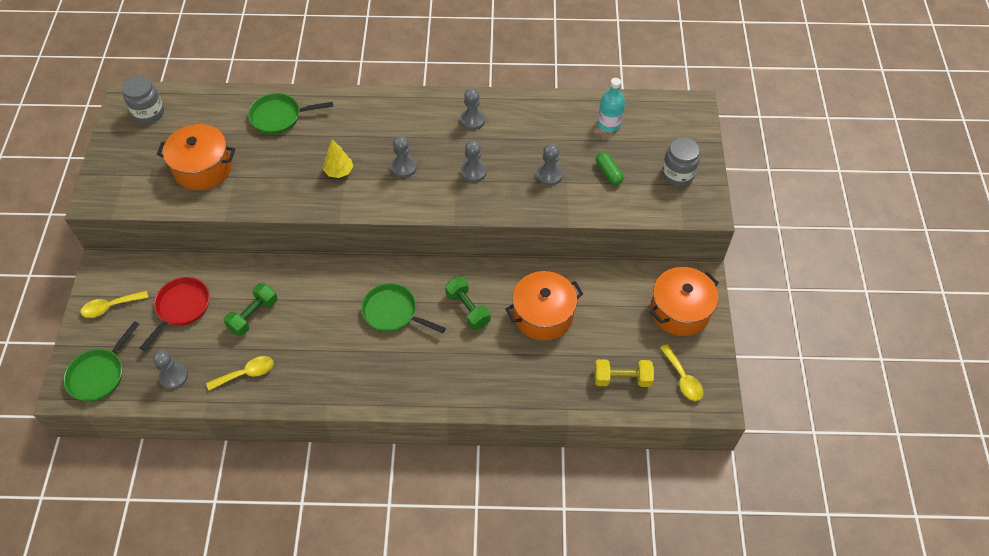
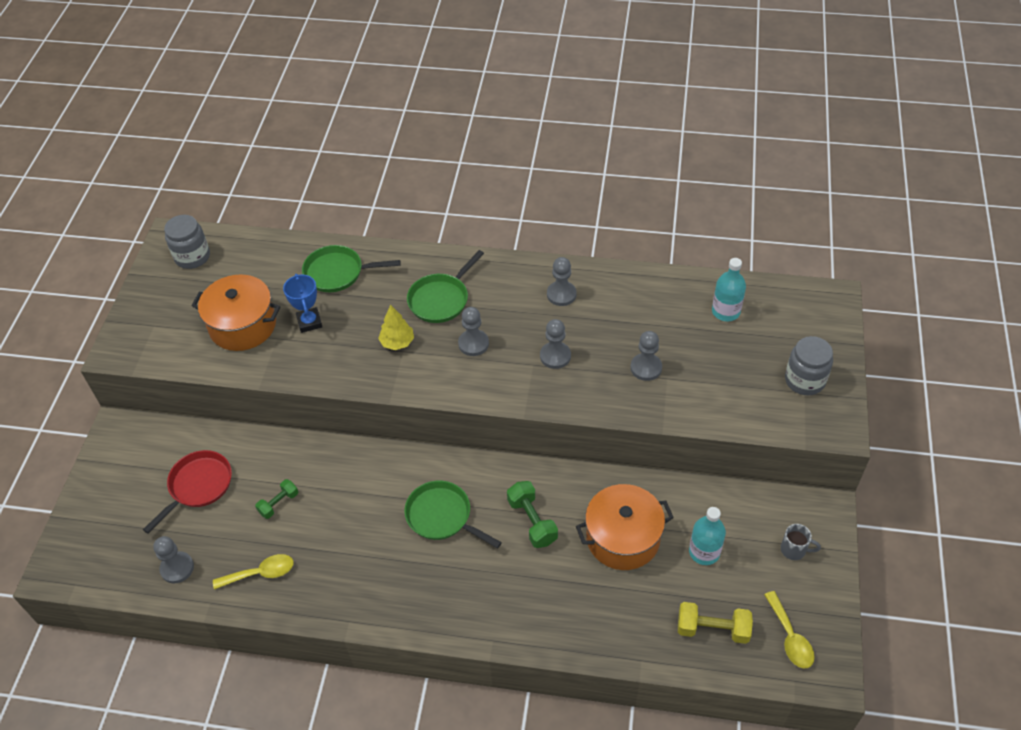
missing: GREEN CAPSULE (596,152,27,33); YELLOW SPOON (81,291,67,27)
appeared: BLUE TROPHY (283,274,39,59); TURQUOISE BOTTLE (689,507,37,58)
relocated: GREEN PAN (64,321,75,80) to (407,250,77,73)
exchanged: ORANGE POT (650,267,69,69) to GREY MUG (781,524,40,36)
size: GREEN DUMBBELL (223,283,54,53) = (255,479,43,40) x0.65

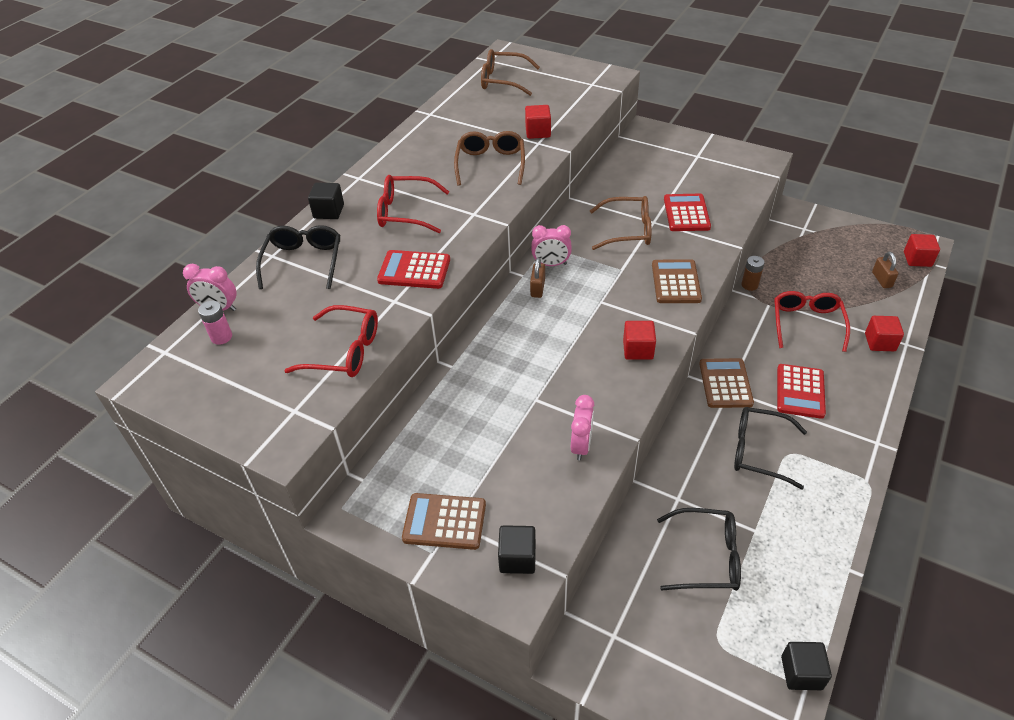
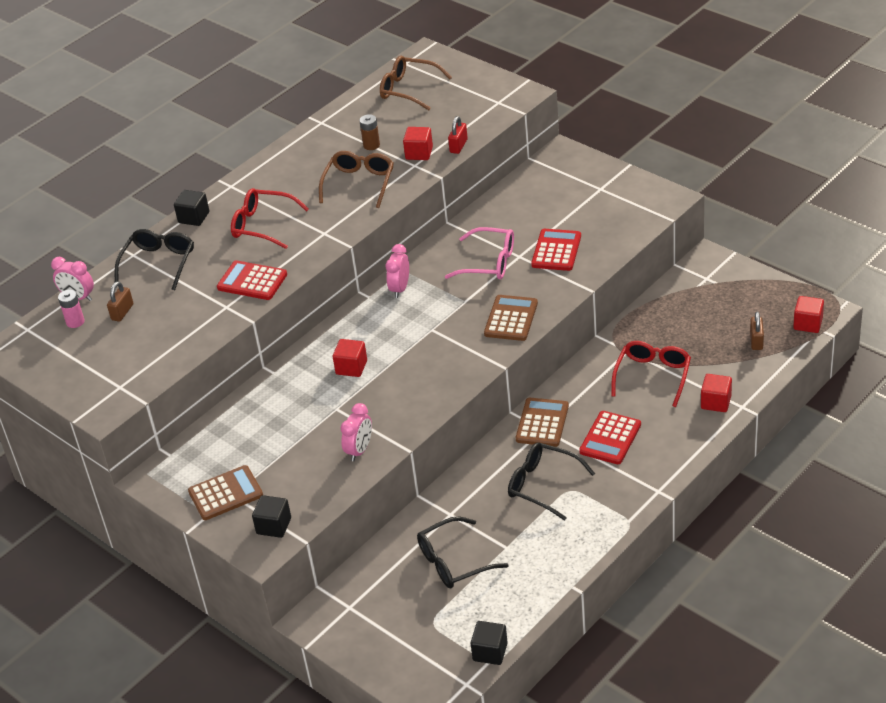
missing: RED GLASSES (284,305,94,72)
appeared: RED PADLOCK (448,116,20,38)
relocated: BROWN BATTERY (741,256,24,35) to (360,114,20,36); BROWN PADLOCK (530,258,15,40) to (107,281,26,41); RED CUBE (623,321,33,39) to (333,339,34,38)
colour: BROWN GLASSES (590,196,61,54) to PINK GLASSES (445,227,69,52)
spun: PINK CLOCK (531,225,41,41) = (386,244,23,54) 90 degrees clockwise; BROWN CALCULATOR (402,493,84,57) = (188,465,75,55) 135 degrees clockwise; BLACK GLASSES (657,508,84,83) = (417,516,92,72) 135 degrees clockwise

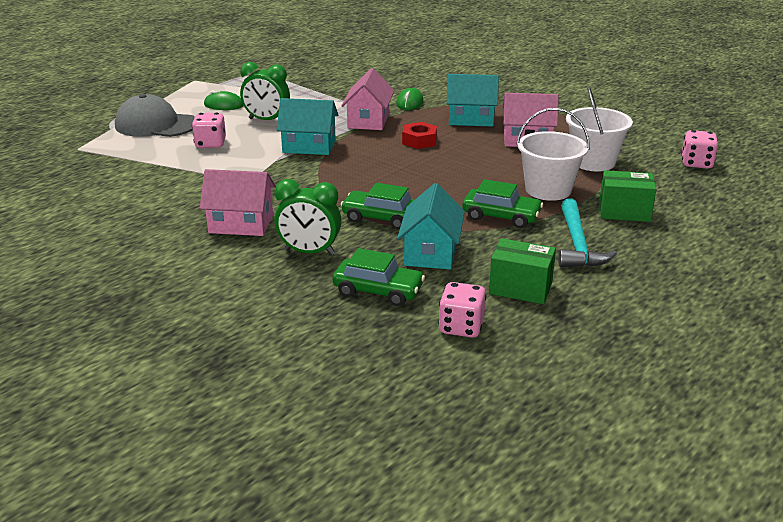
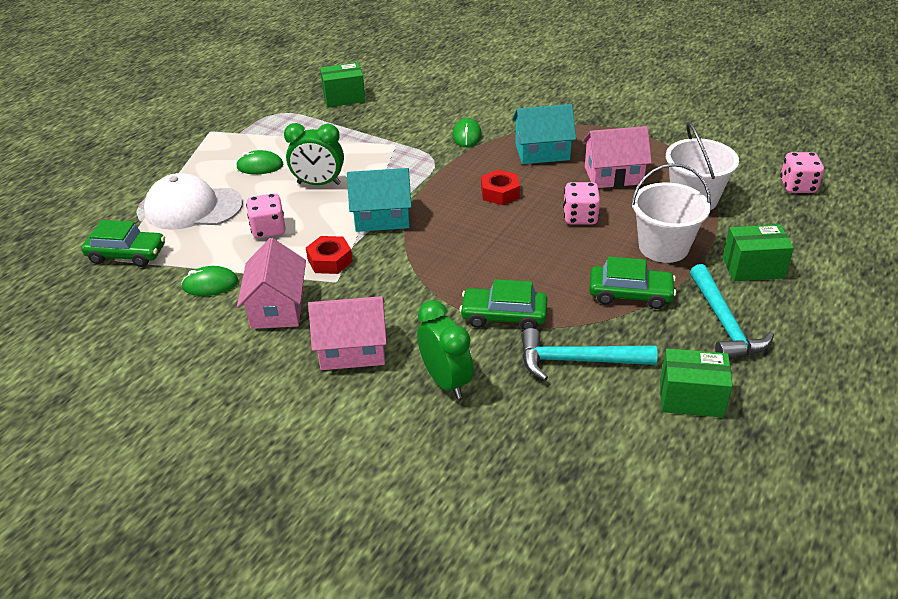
appeared: GREEN BOX (320,63,46,44); RED NUT (306,236,47,38); GREEN MOUSE (181,266,57,30)
relocated: PINK HOUSE (341,68,53,62) to (237,238,69,91); GREEN CAR (333,248,92,58) to (81,220,84,47); PINK DICE (438,282,49,56) to (563,182,37,43)
exchanged: TURQUOISE HOUSE (397,183,68,86) to TURQUOISE HAMMER (521,328,137,53)
colour: GREY CAP (115,94,80,43) to WHITE CAP (144,173,99,57)
spun: GREEN CLOCK (274,179,68,76) = (417,300,57,99) 120 degrees counterclockwise

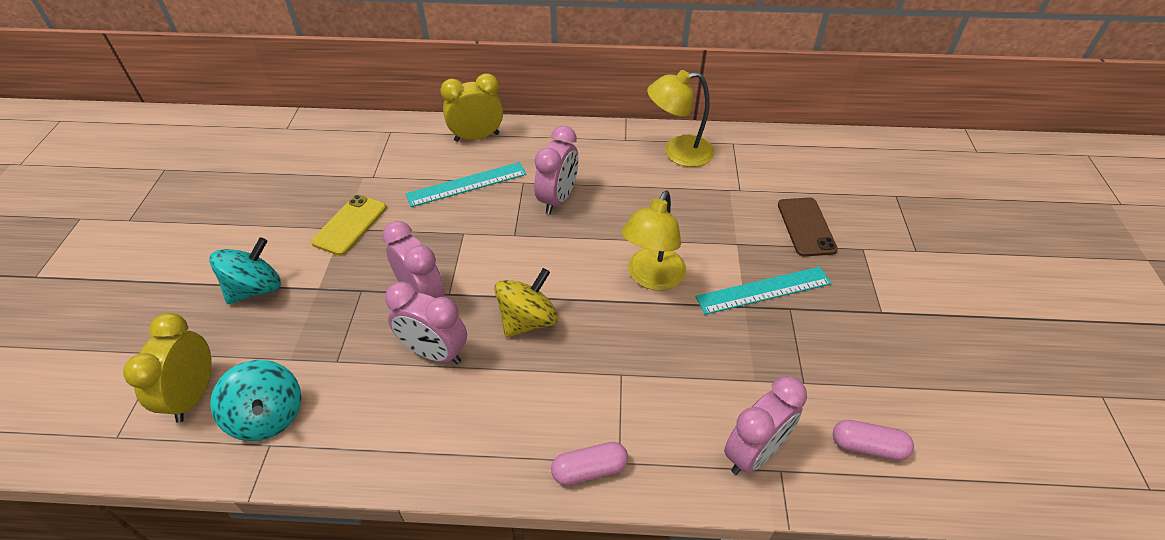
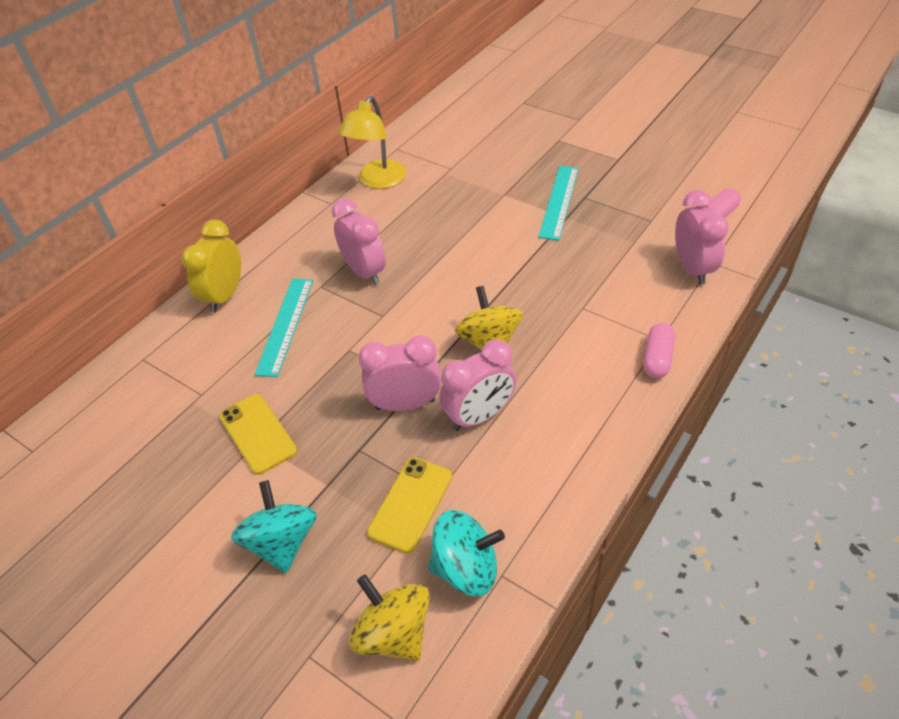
missing: YELLOW LAMP (622,191,64,99); BROWN PHONE (778,198,60,59)
appeared: YELLOW PHONE (367,457,85,97)
exchanged: YELLOW CLOCK (123,313,89,110) to YELLOW SPINNING TOP (349,574,81,87)

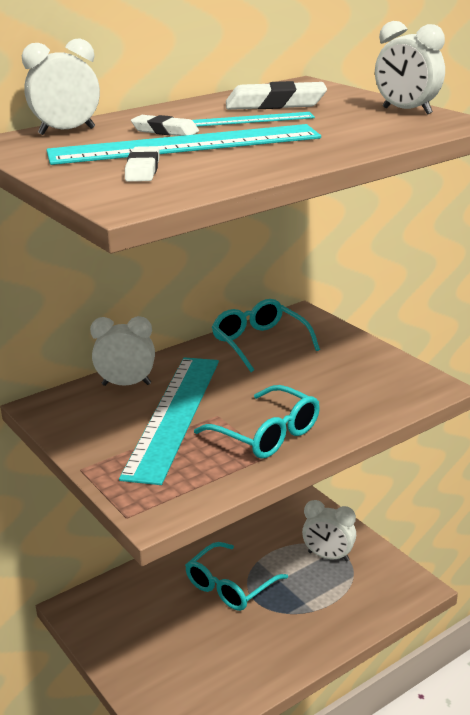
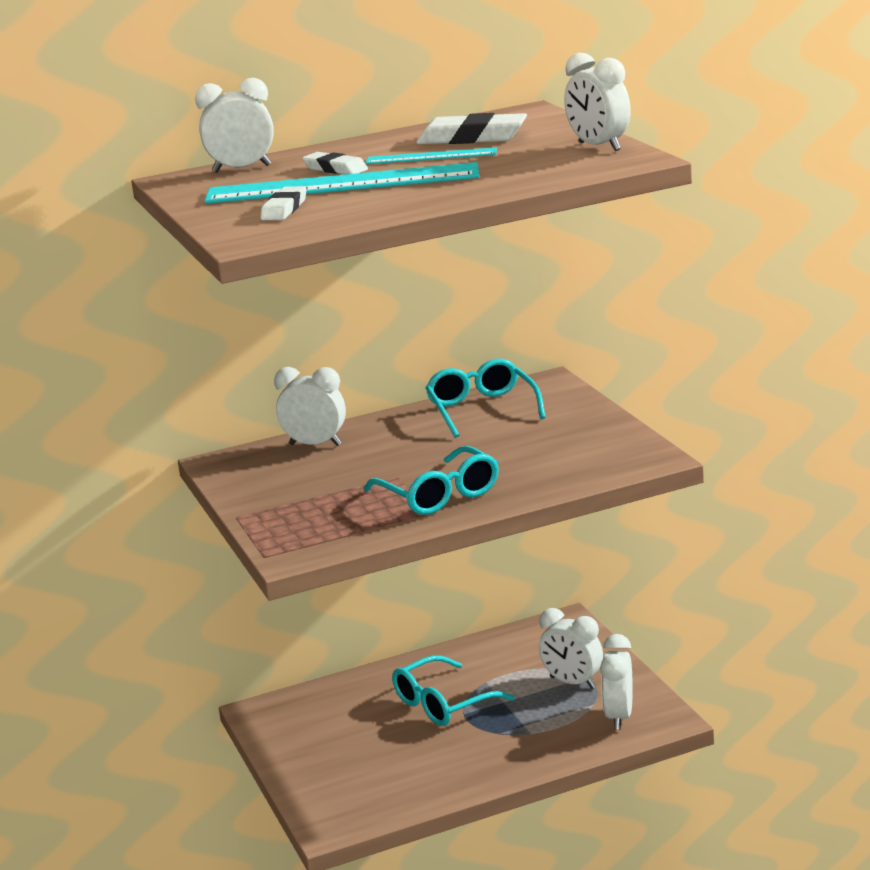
missing: TURQUOISE RULER (119,357,100,128)
appeared: WHITE CLOCK (600,634,33,96)

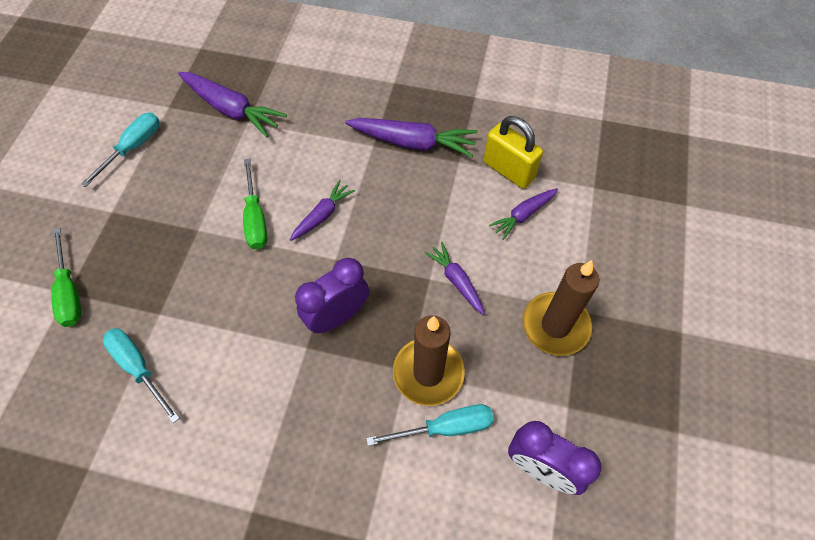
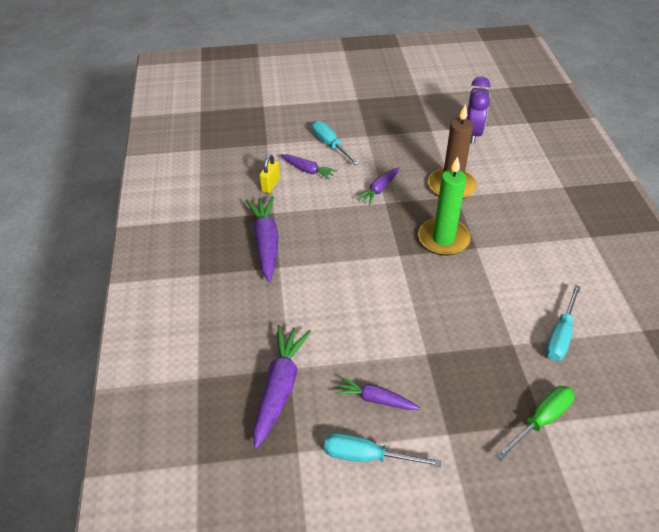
missing: GREEN SCREWDRIVER (243,158,24,91); BROWN CANDLE (523,260,76,96)
relocated: PURPLE CARROT (290,180,65,61) to (334,376,86,34); TURQUOISE SCREWDRIVER (366,404,128,42) to (312,120,48,45)
exchanged: PURPLE CLOCK (295,258,74,75) to GREEN CANDLE (418,156,53,99)
size: YELLOW PADLOCK (484,116,59,73) = (259,154,21,39) x0.61

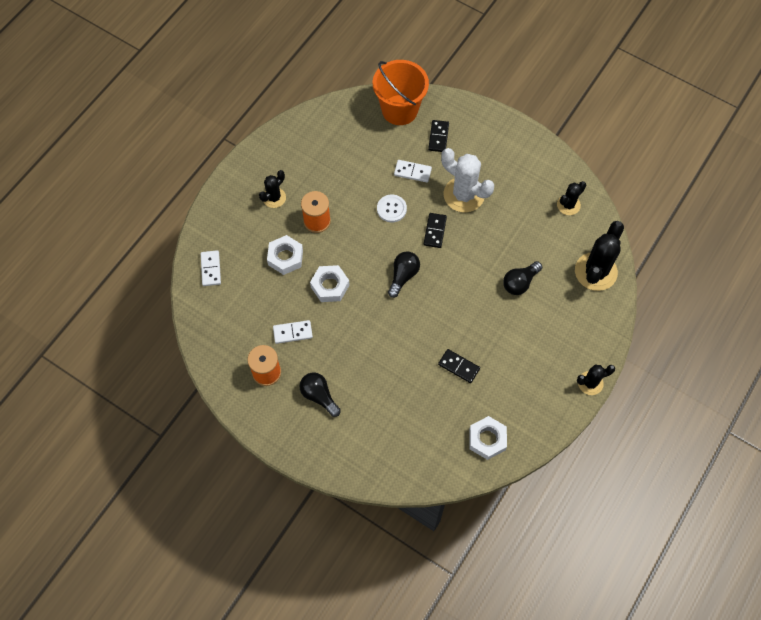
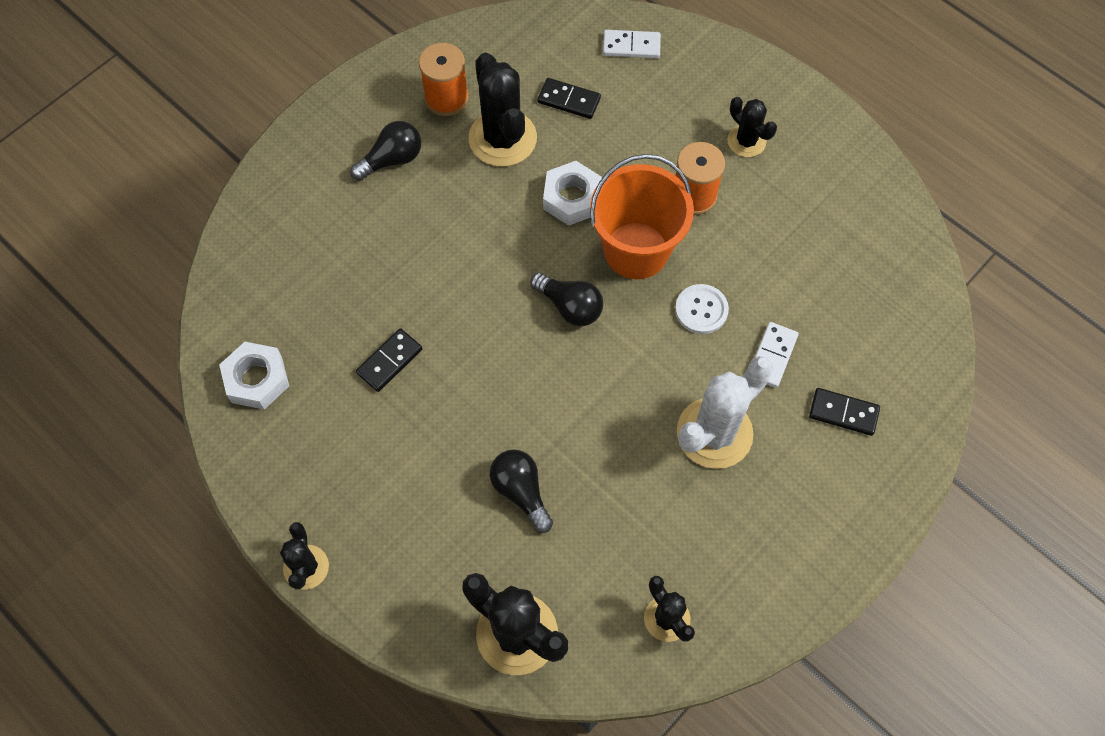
missing: WHITE NUT (267,235,36,40)
relocated: ORANGE BUCKET (373,60,56,65) to (590,154,104,125); BLACK DOMINO (424,213,23,35) to (538,78,63,41)
exchanged: WHITE DOMINO (273,320,40,24) to BLACK CACTUS (469,52,68,115)

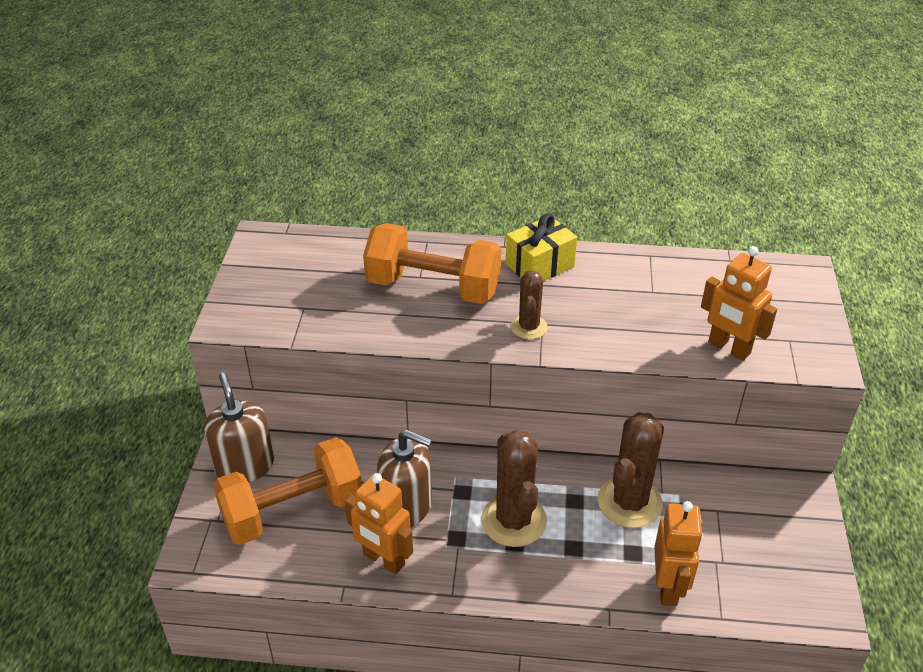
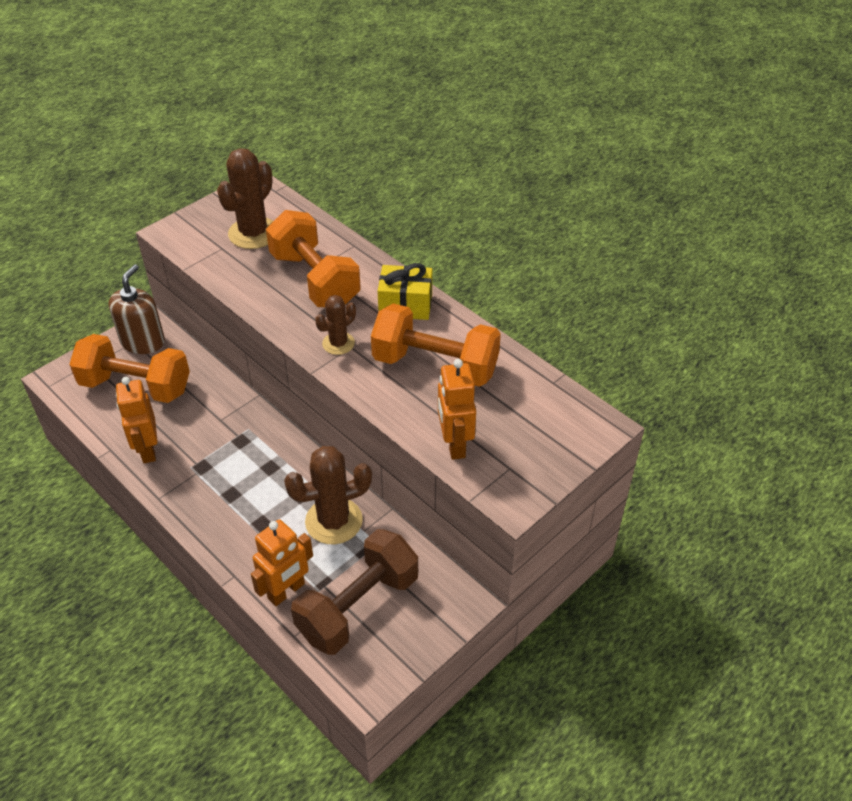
missing: BROWN SOAP DISPENSER (377,430,55,97)
appeared: ORANGE DUMBBELL (371,303,130,84); BROWN DUMBBELL (291,529,127,126)
relocated: BROWN CACTUS (481,430,66,117) to (217,148,56,101)

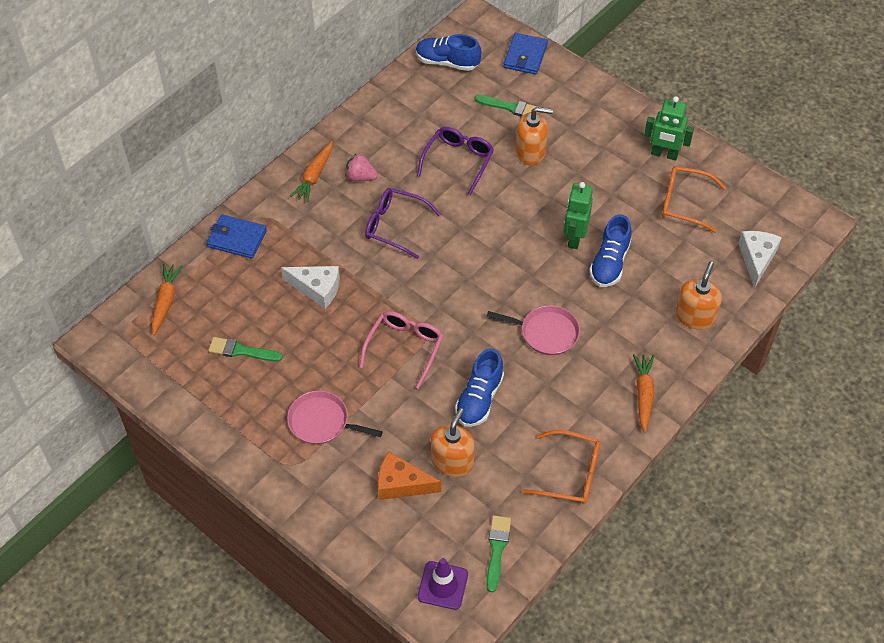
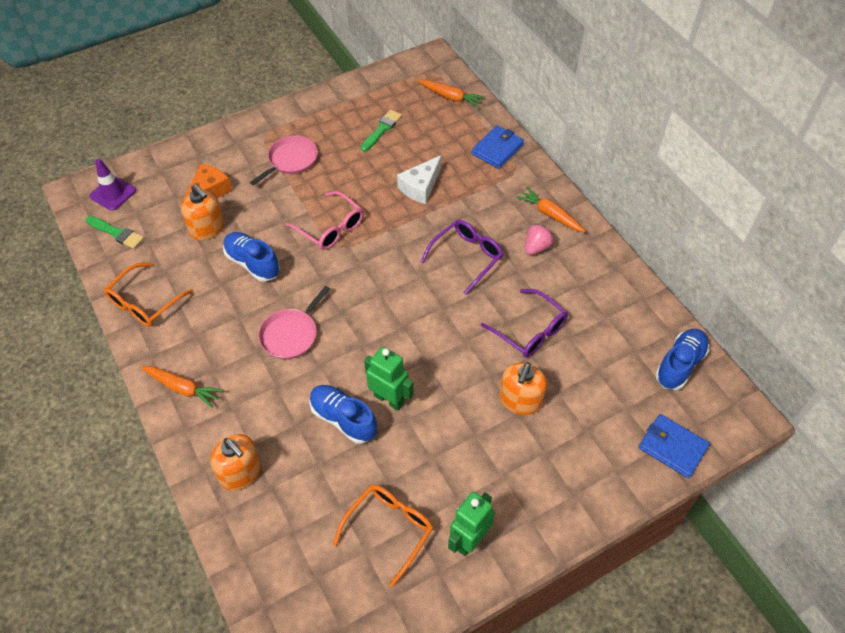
missing: GREEN BRUSH (475,95,63,22); WHITE CHEESE (738,231,44,57)

